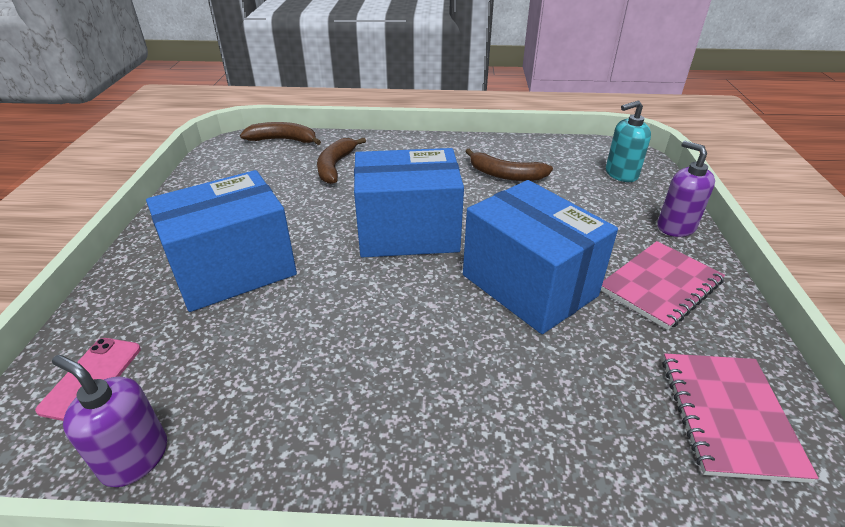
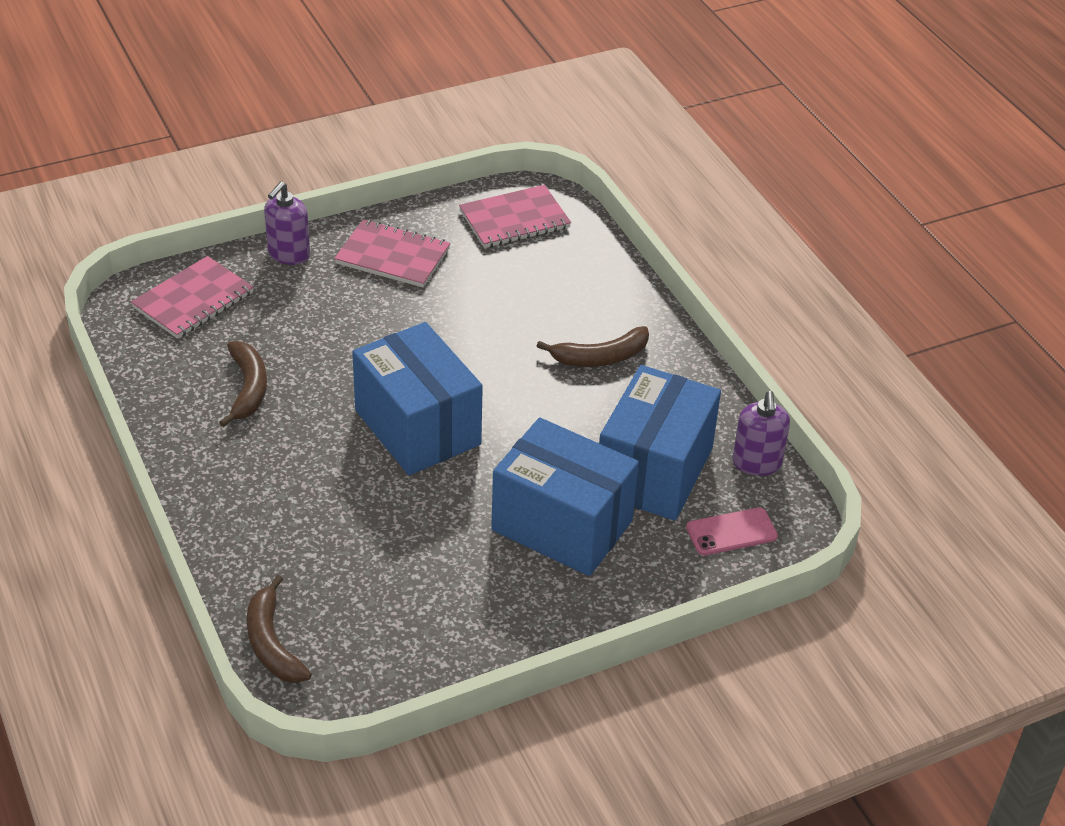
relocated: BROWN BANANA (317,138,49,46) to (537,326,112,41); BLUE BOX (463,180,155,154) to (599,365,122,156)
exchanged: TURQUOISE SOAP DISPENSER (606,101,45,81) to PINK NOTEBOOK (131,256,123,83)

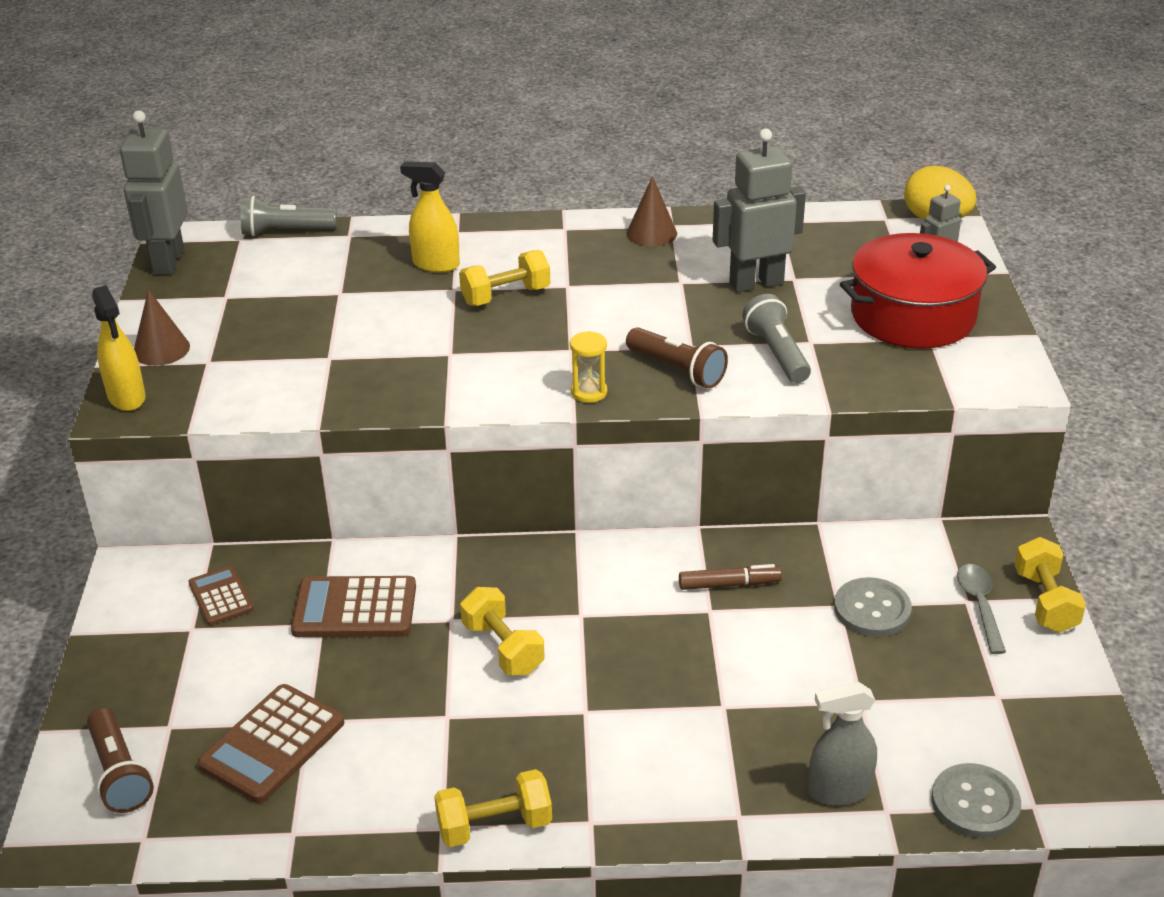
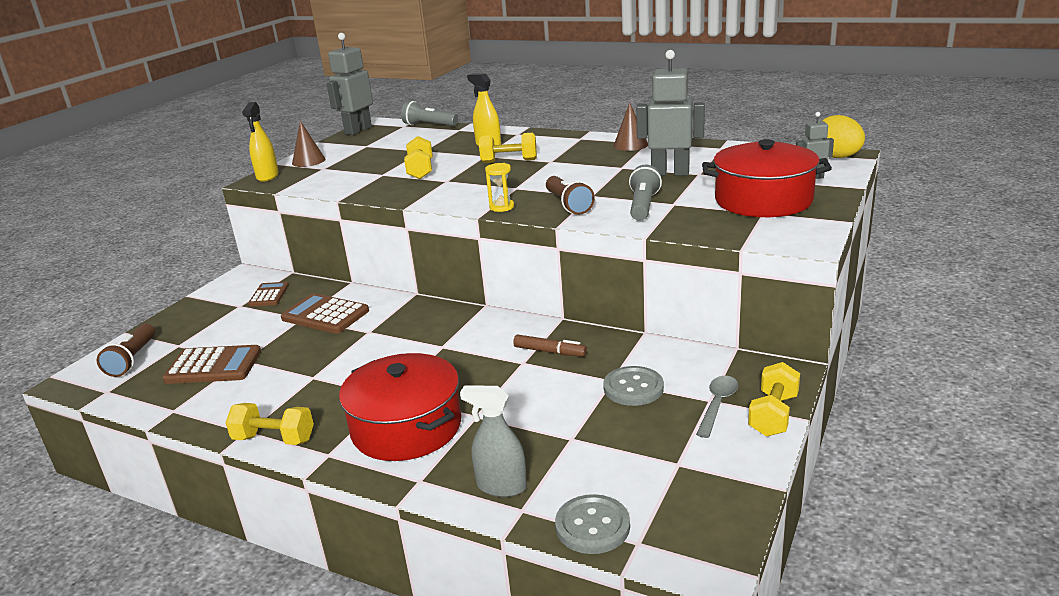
appeared: RED POT (339,353,122,108)
relocated: YELLOW DUMBBELL (460,587,85,88) to (404,136,29,43)
spun: BROWN CALCULATOR (198,684,146,119) = (162,345,99,39) 150 degrees counterclockwise

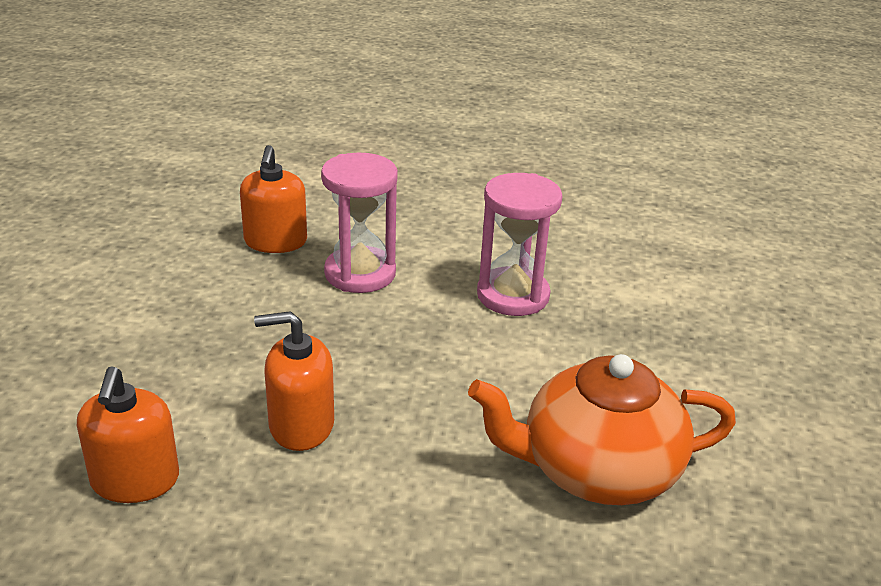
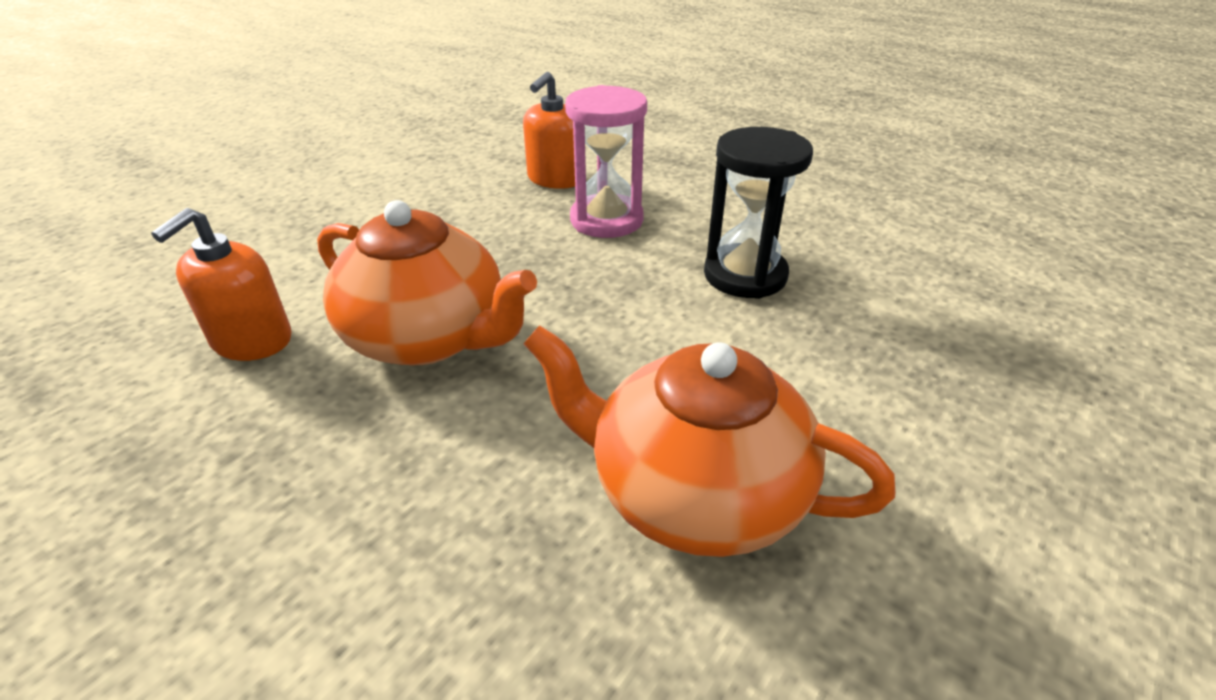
exchanged: ORANGE SOAP DISPENSER (254,311,80,140) to ORANGE TEAPOT (317,200,220,165)
colour: PINK HOURGLASS (477,173,85,143) to BLACK HOURGLASS (704,127,109,172)

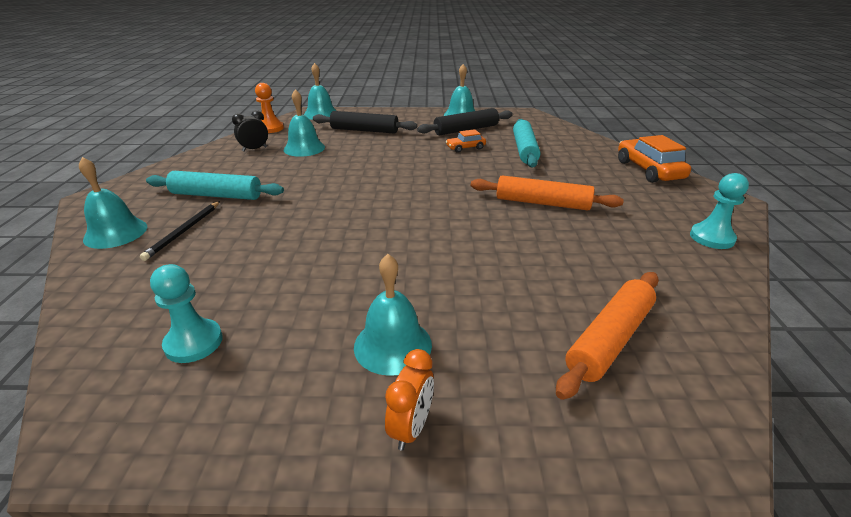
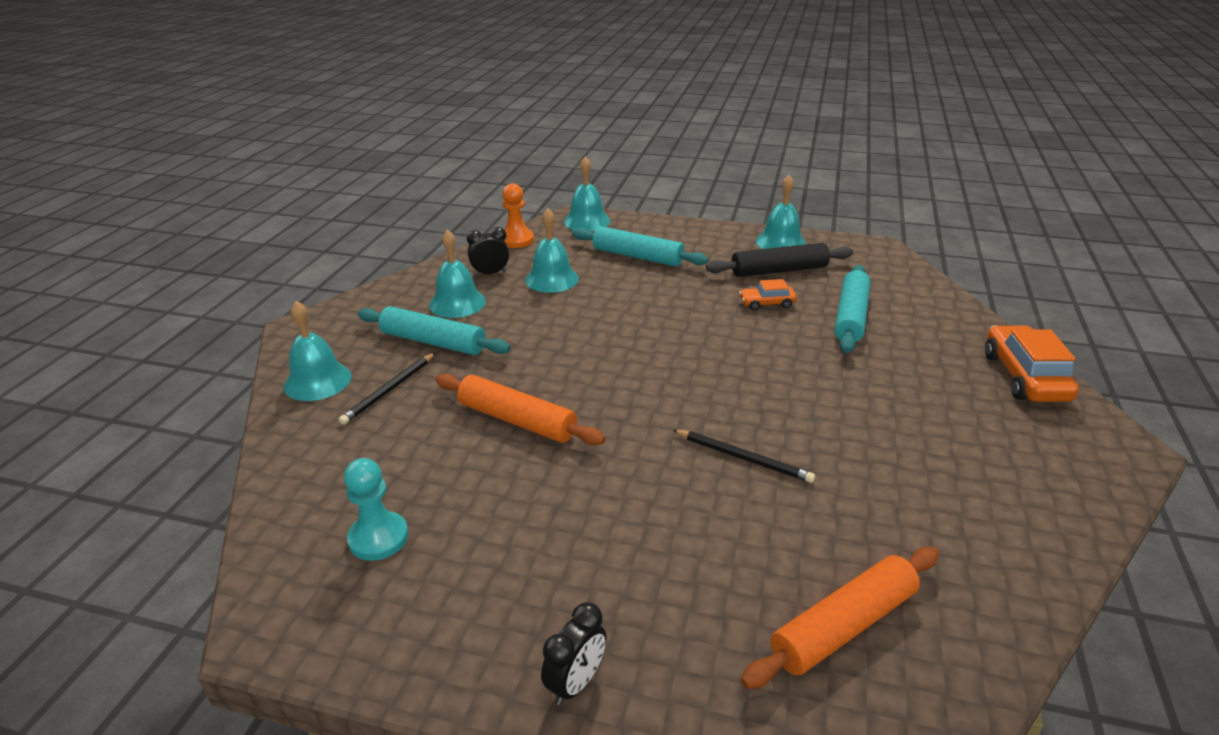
missing: TURQUOISE PAWN (690,173,59,76)
appeared: BLACK PENCIL (673,429,142,54)
relocated: ORANGE ROLLING PIN (471,175,153,35) to (435,374,171,71); TURQUOISE BELL (354,254,78,122) to (429,230,57,88)
colour: BLACK ROLLING PIN (313,111,104,23) to TURQUOISE ROLLING PIN (572,226,136,41); ORANGE CLOCK (385,349,49,102) to BLACK CLOCK (541,602,66,103)

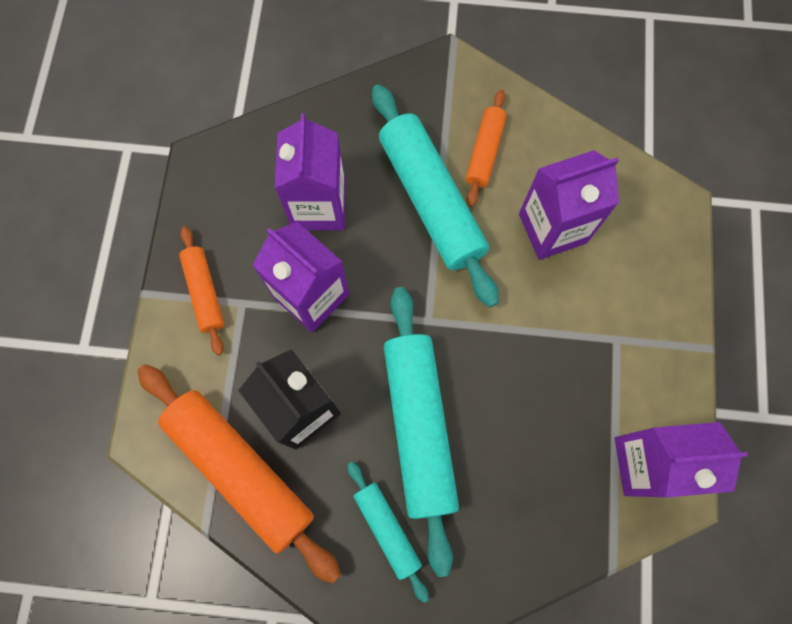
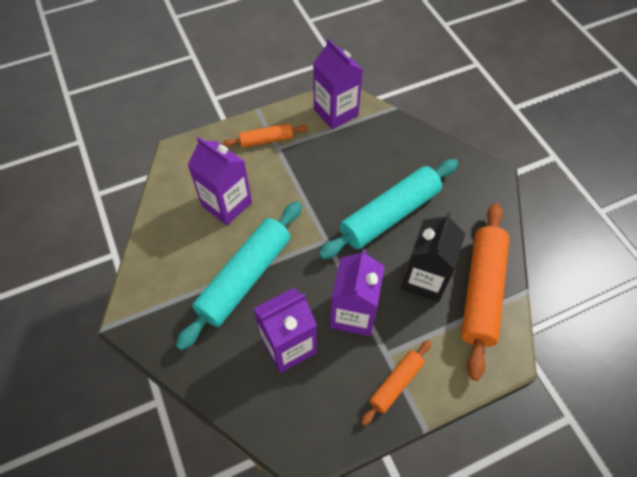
missing: TURQUOISE ROLLING PIN (347,462,82,141)
relocated: ORANGE ROLLING PIN (466,90,41,117) to (223,123,85,25)

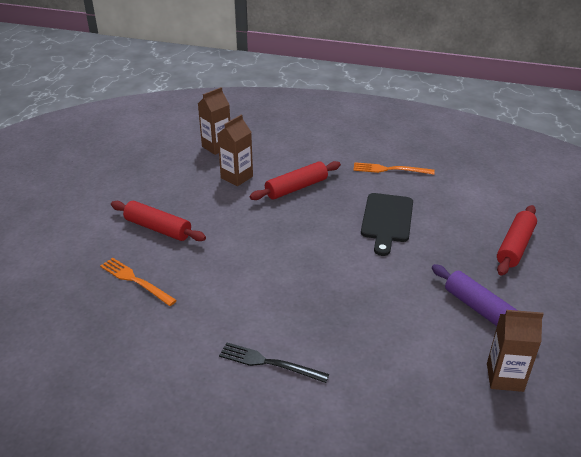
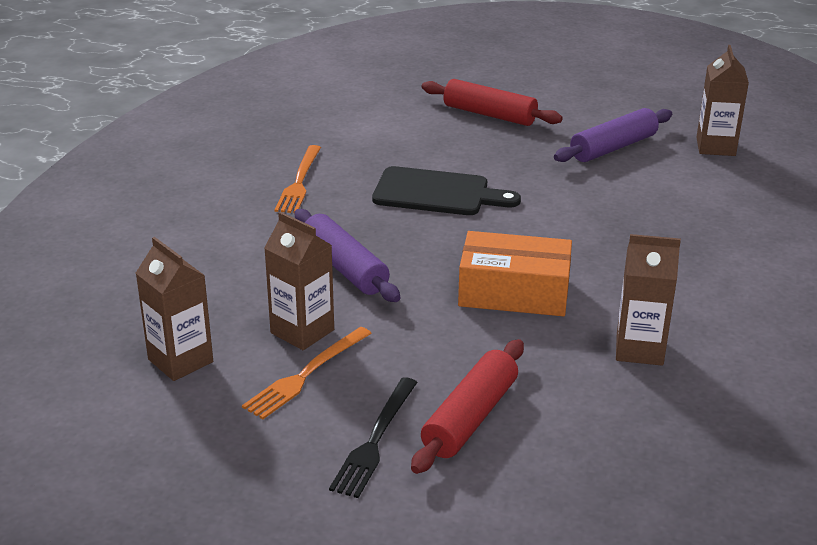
appeared: ORANGE BOX (458,231,114,85); BROWN CARTON (616,234,65,132)
relocated: ORANGE FORK (100,257,77,49) to (242,327,130,92); BLACK FORK (219,342,110,41) to (329,377,89,121)
colour: RED ROLLING PIN (250,161,91,39) to PURPLE ROLLING PIN (294,209,106,93)

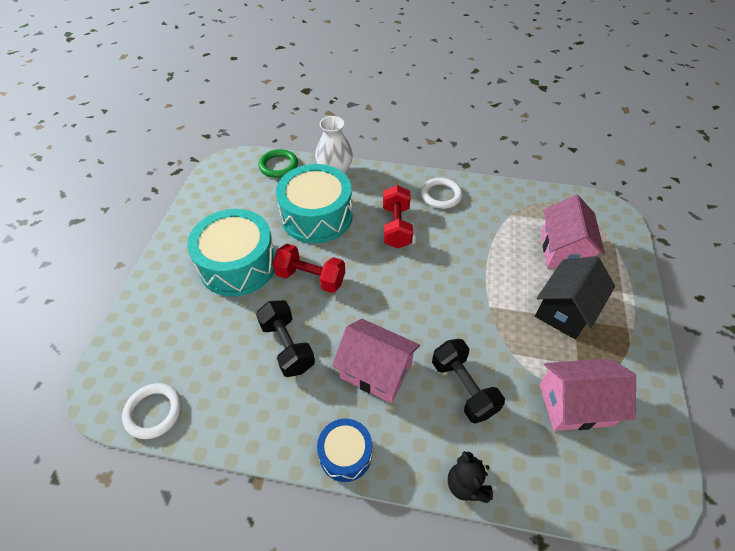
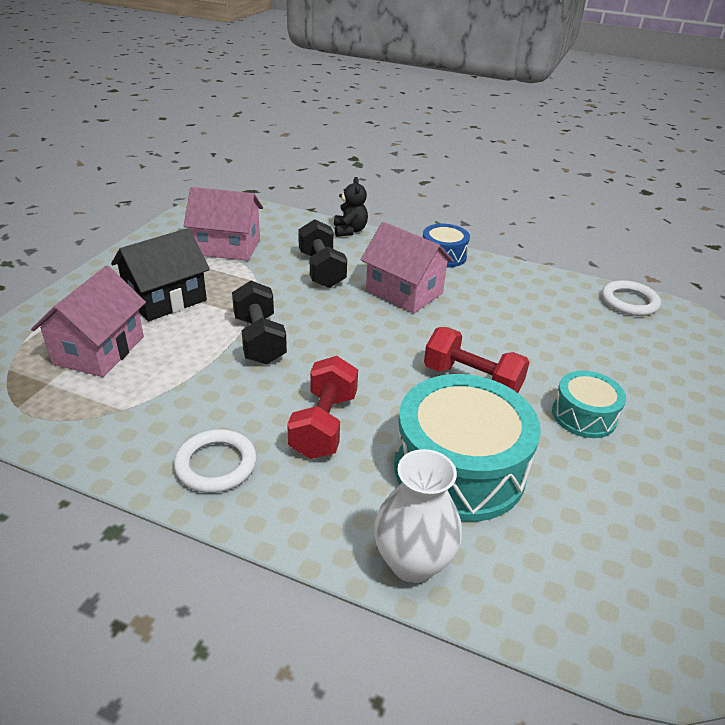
missing: GREEN RING (258,149,40,29)
relocated: BLACK DUMBBELL (256,300,59,77) to (232,281,55,84)
size: TURQUOISE DRUM (187,209,89,87) = (552,370,74,68) x0.53

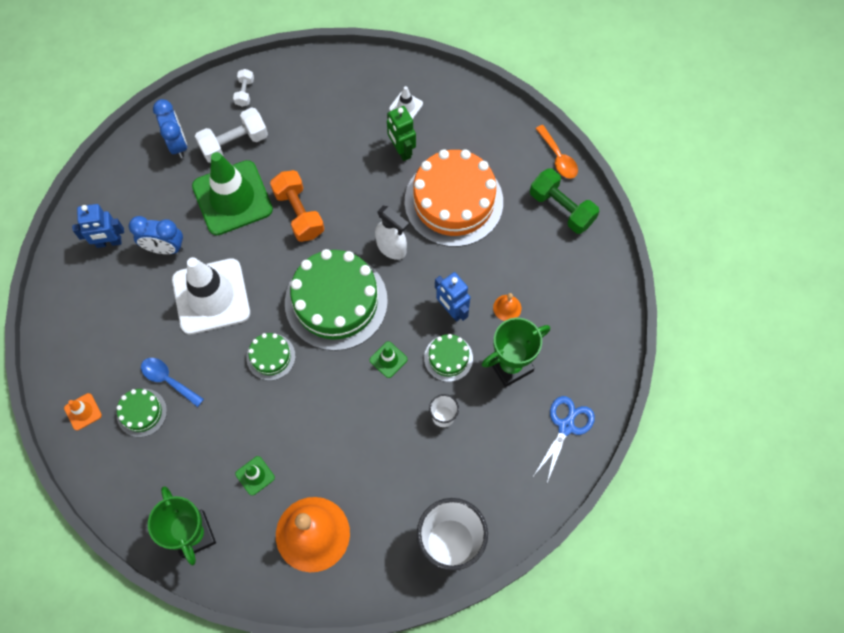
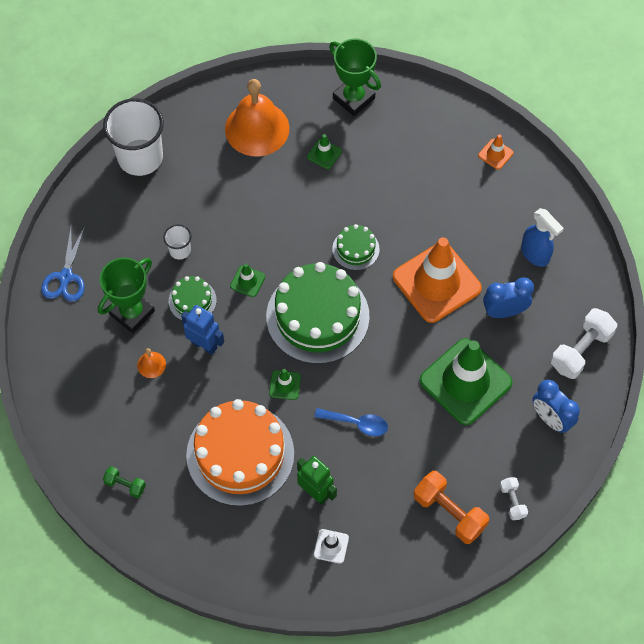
missing: ORANGE SPOON (536,125,42,54); BLUE ROBOT (72,204,52,44); GREEN CAKE (117,389,50,48)
appeared: BLUE SPRAY BOTTLE (521,208,43,59)
relocated: WHITE DUMBBELL (195,107,73,56) to (551,308,66,71); ORANGE DUMBBELL (270,170,54,72) to (413,471,76,73); BLUE SPOON (141,358,63,49) to (314,408,74,28)
exchanged: WHITE SPRAY BOTTLE (375,206,34,54) to GREEN TRAFFIC CONE (269,369,32,31)
colour: WHITE TRAFFIC CONE (172,257,78,77) to ORANGE TRAFFIC CONE (393,237,89,86)
size: GREEN DUMBBELL (530,168,69,66) = (103,466,43,32) x0.54

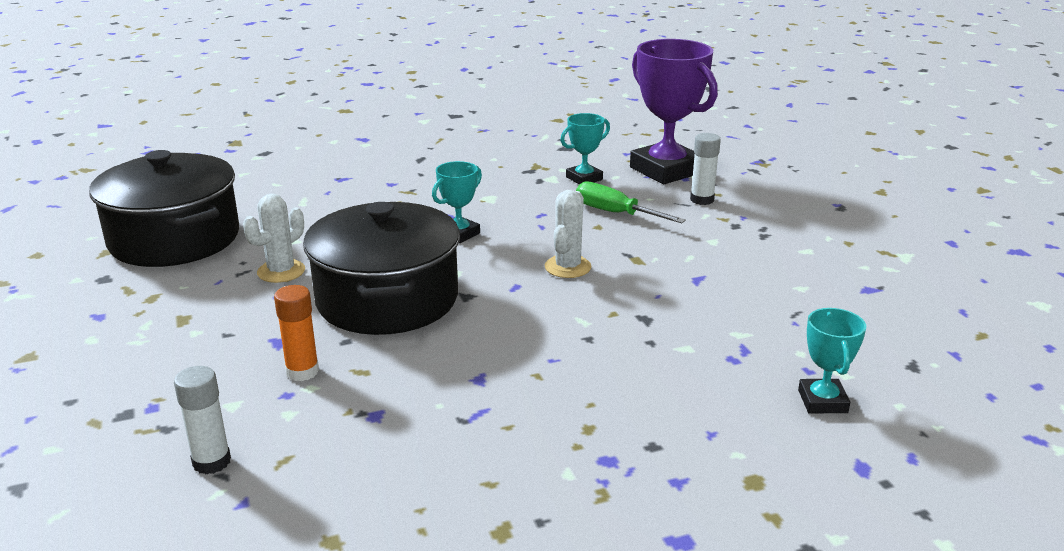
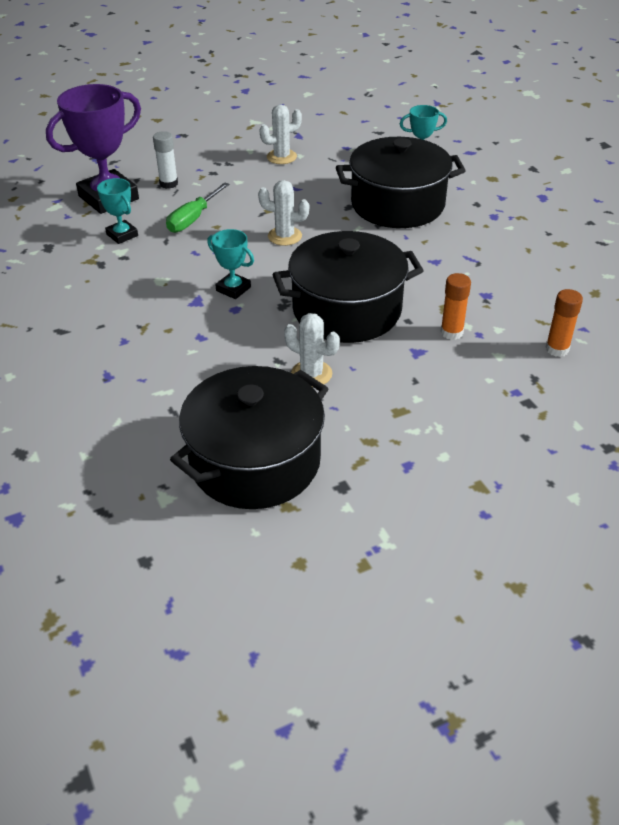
appeared: WHITE CACTUS (259,104,43,60); BLACK POT (336,137,130,91)
colour: WHITE GLUE STICK (174,366,57,108) to ORANGE GLUE STICK (545,289,38,68)

